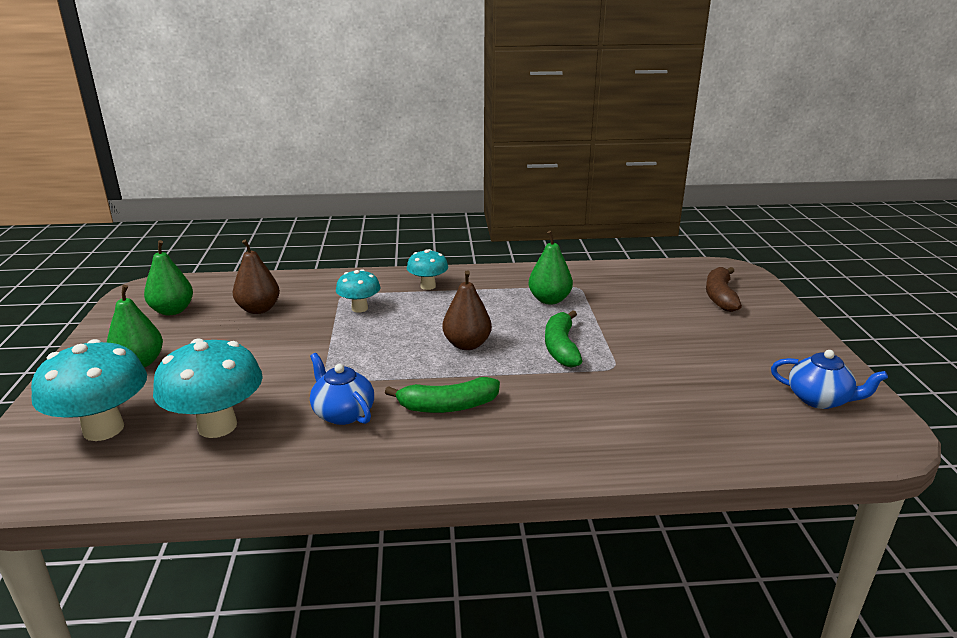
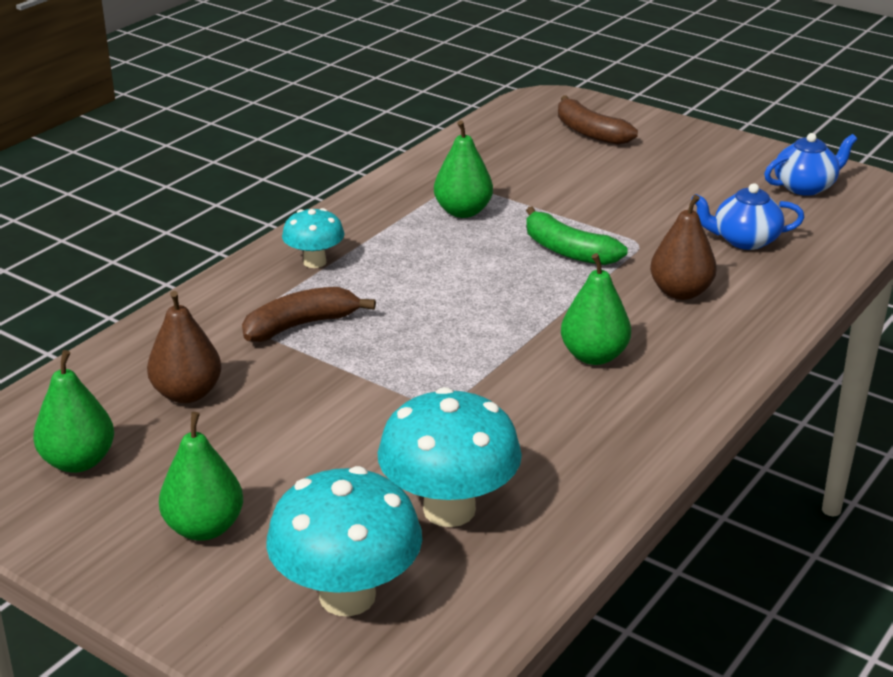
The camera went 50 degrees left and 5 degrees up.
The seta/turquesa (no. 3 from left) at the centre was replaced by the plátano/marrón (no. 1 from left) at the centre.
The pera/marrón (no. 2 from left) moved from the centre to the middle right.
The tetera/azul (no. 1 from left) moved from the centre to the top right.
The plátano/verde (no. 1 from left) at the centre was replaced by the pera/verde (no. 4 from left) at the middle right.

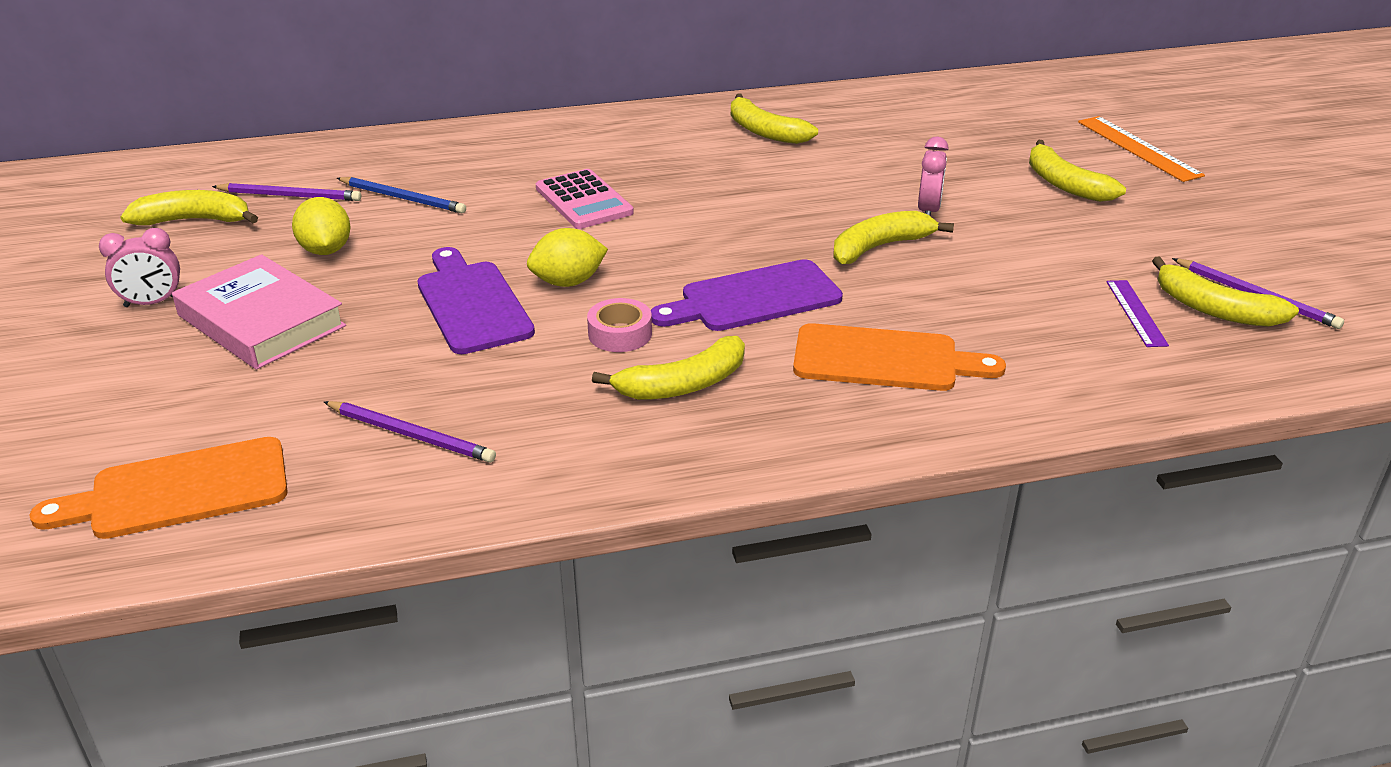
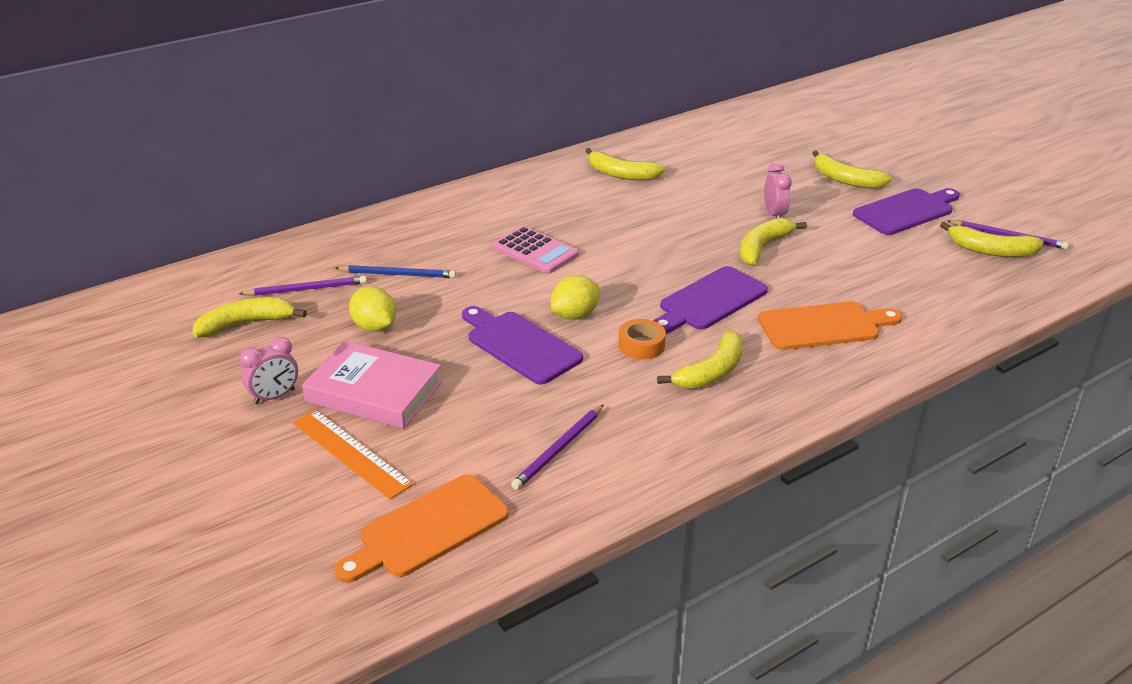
The camera went 20 degrees left and 0 degrees up.
The regla/naranja moved from the top right to the middle left.
The regla/morado at the middle right disappeared.
The cinta adhesiva/rosa at the centre became the cinta adhesiva/naranja at the centre.
The lápiz/morado (no. 2 from left) at the middle left turned 120 degrees clockwise.
The tabla de cortar/morado (no. 3 from left) at the top right appeared.

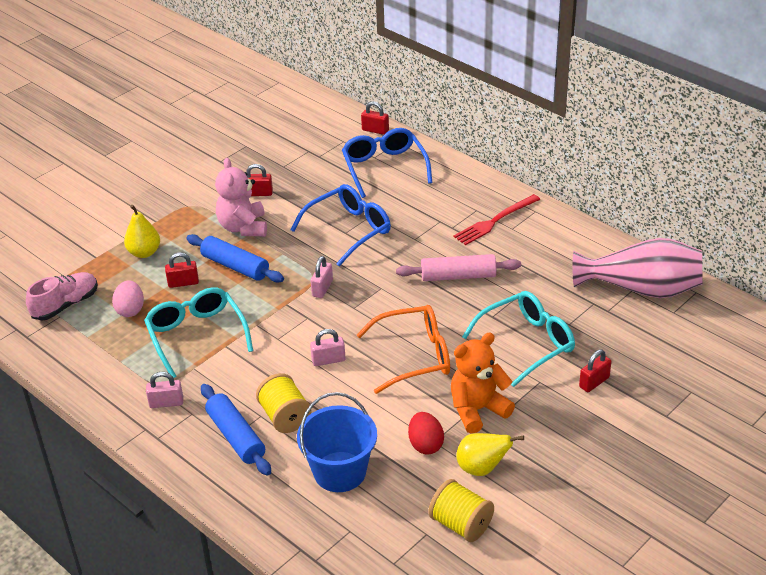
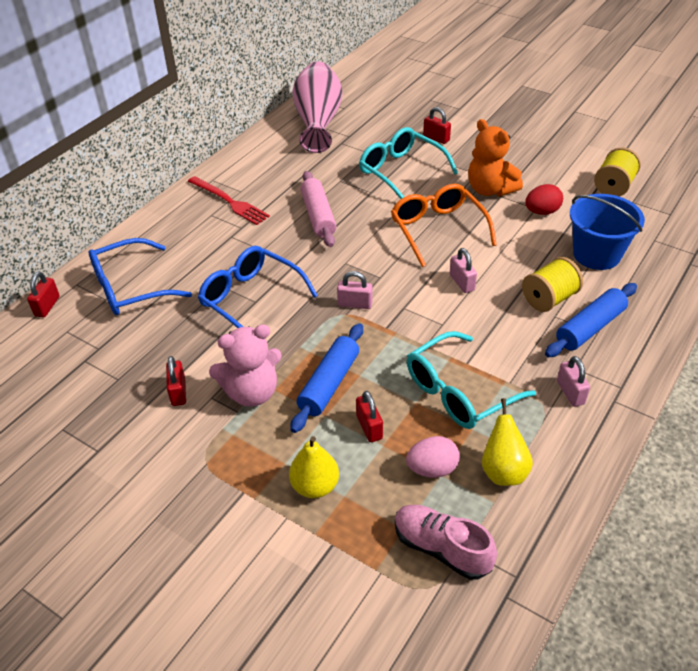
The camera went 100 degrees left and 5 degrees up.
The pera/amarillo (no. 2 from left) moved from the bottom centre to the middle right.

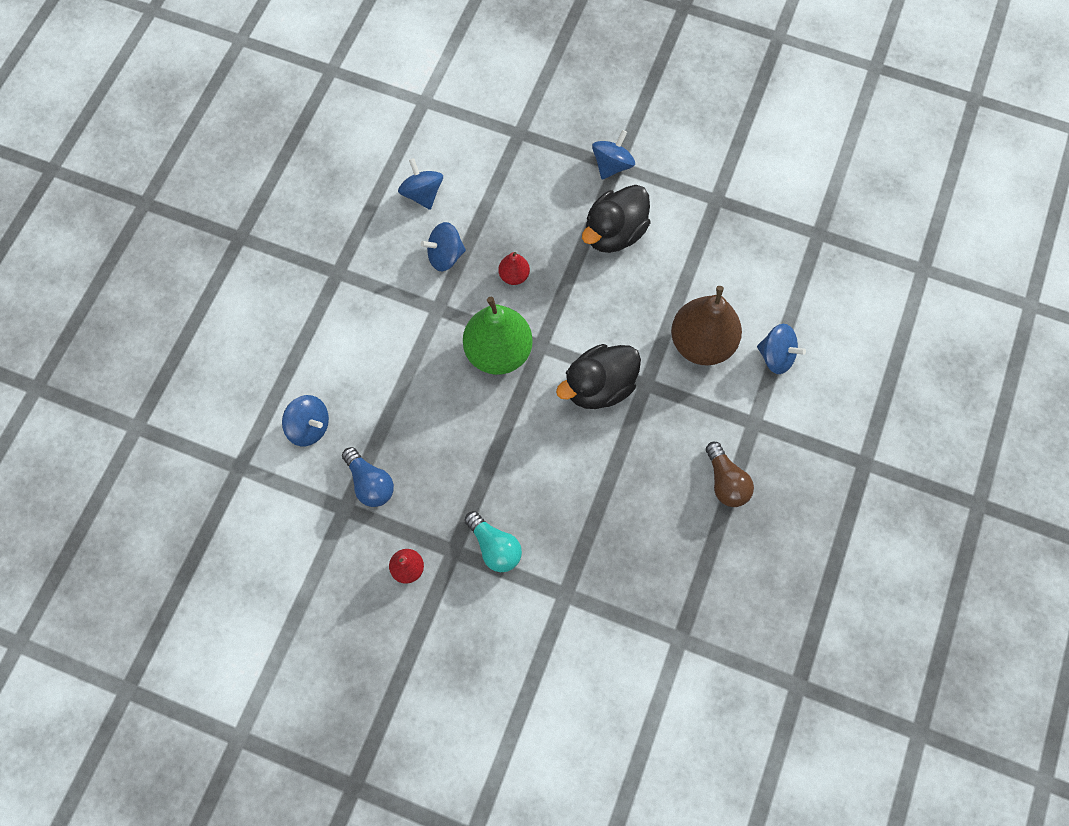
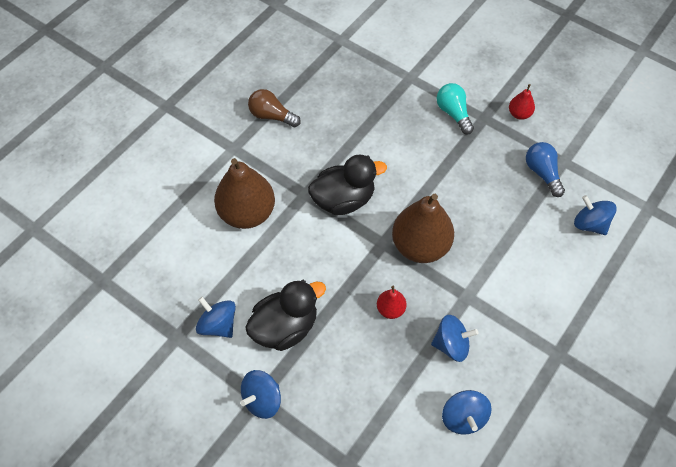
The camera went 165 degrees left and 10 degrees down.
The pera/verde at the centre became the pera/marrón (no. 2 from left) at the centre.
The peonza/azul (no. 5 from left in the first image) moved from the middle right to the bottom left.
The bombilla/marrón at the middle right turned 60 degrees counterclockwise.

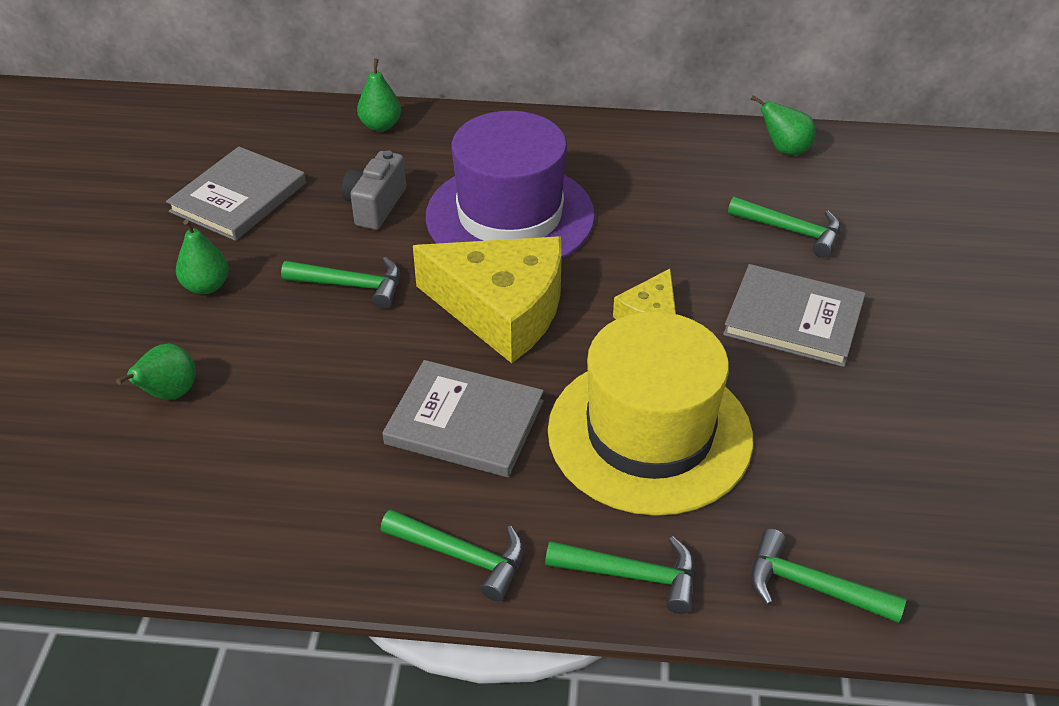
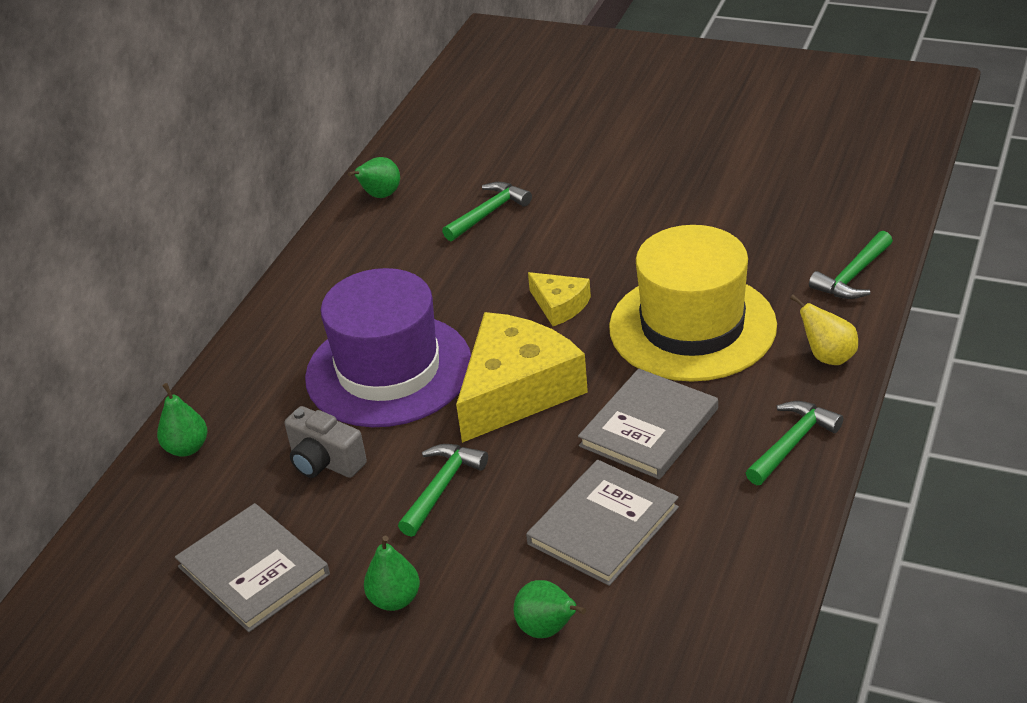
The camera went 70 degrees left and 5 degrees down.
The libro/gris (no. 3 from left in the first image) moved from the middle right to the bottom centre.
The martillo/verde (no. 3 from left) at the bottom centre was replaced by the pera/amarillo at the middle right.

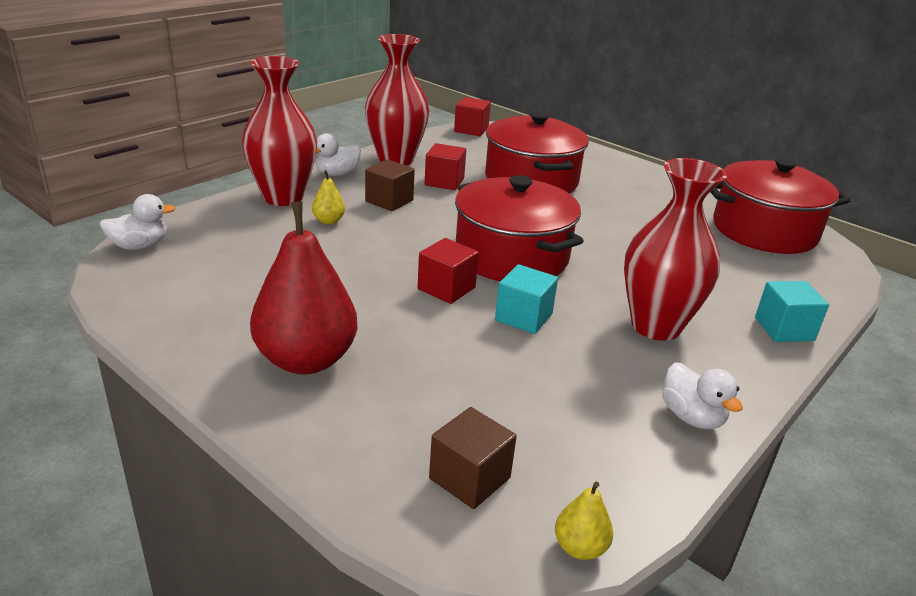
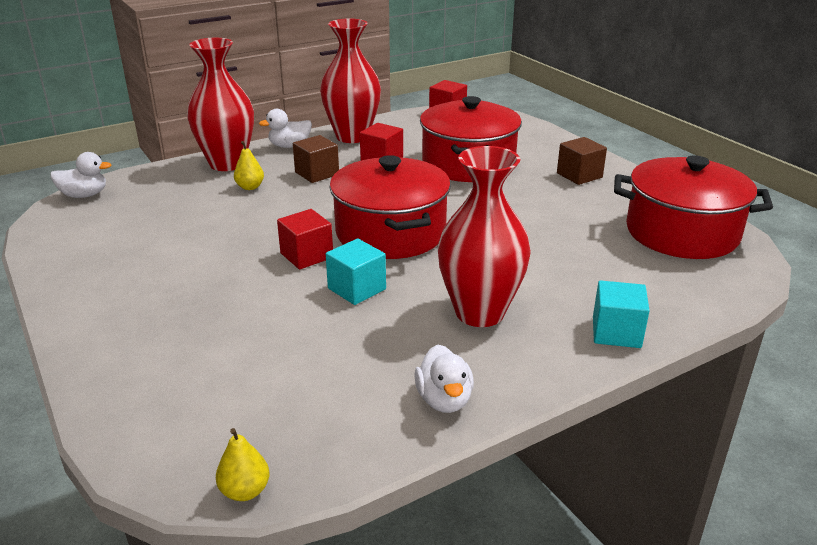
The camera went 20 degrees right and 0 degrees up.
The pera/rojo at the middle left disappeared.
The cubo/marrón (no. 2 from left) moved from the bottom centre to the top right.

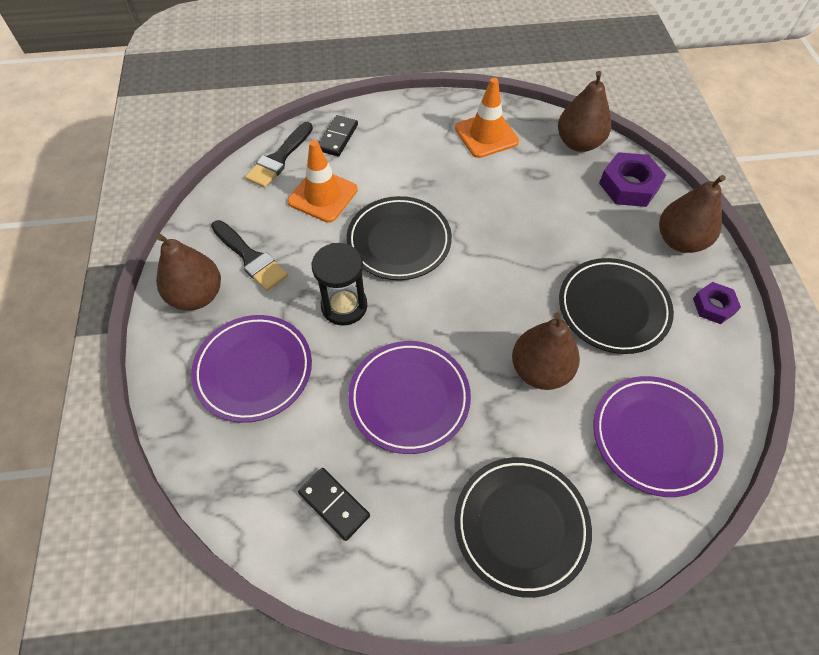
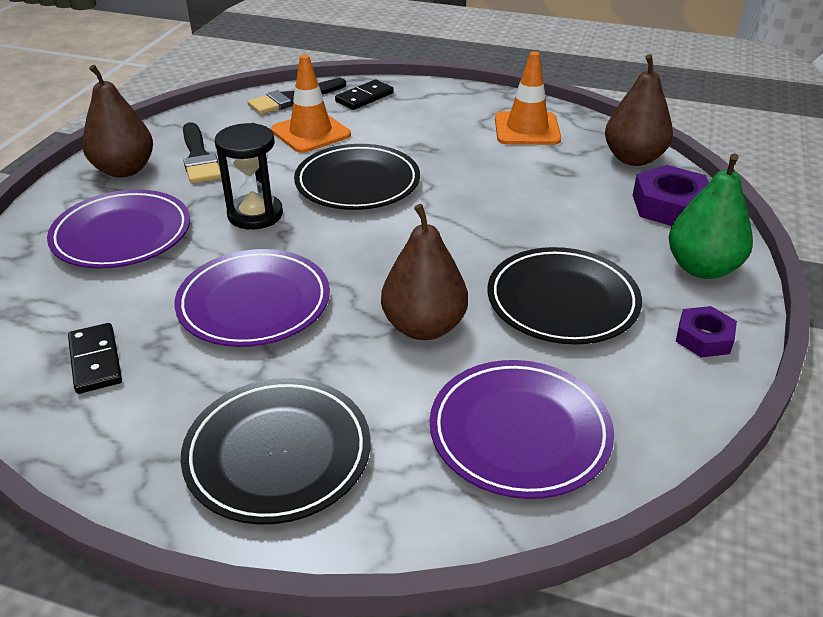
The camera went 25 degrees right and 20 degrees down.
The pera/marrón (no. 4 from left) at the top right became the pera/verde at the middle right.

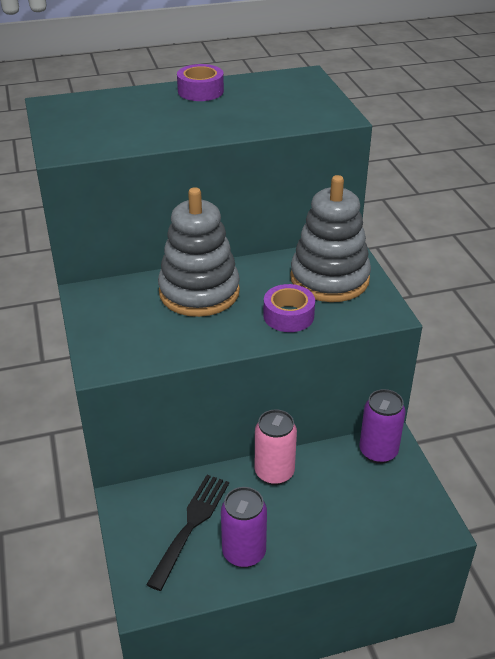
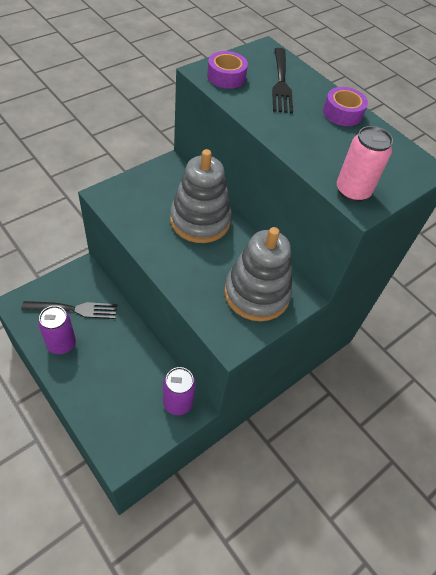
The camera went 60 degrees right and 15 degrees up.
The cinta adhesiva/morado (no. 2 from left in the first image) moved from the centre to the top centre.
The lata/rosa moved from the bottom centre to the top right.
The tenedor/negro (no. 2 from left) at the top centre appeared.

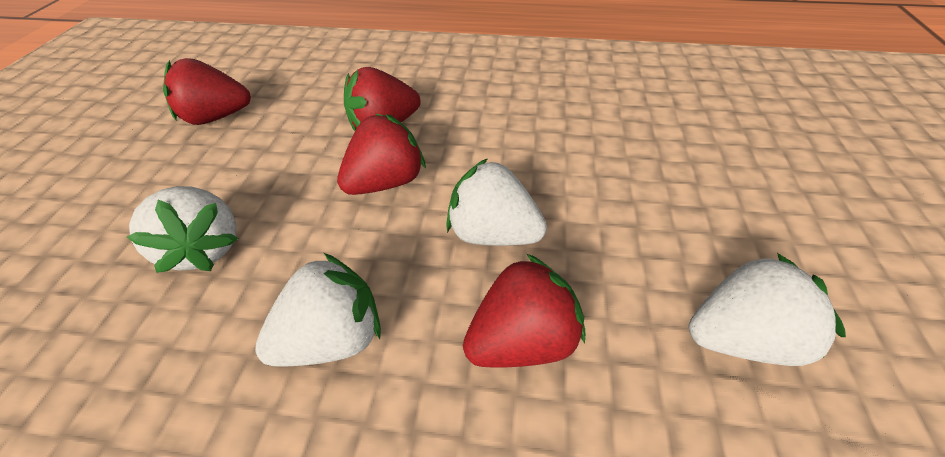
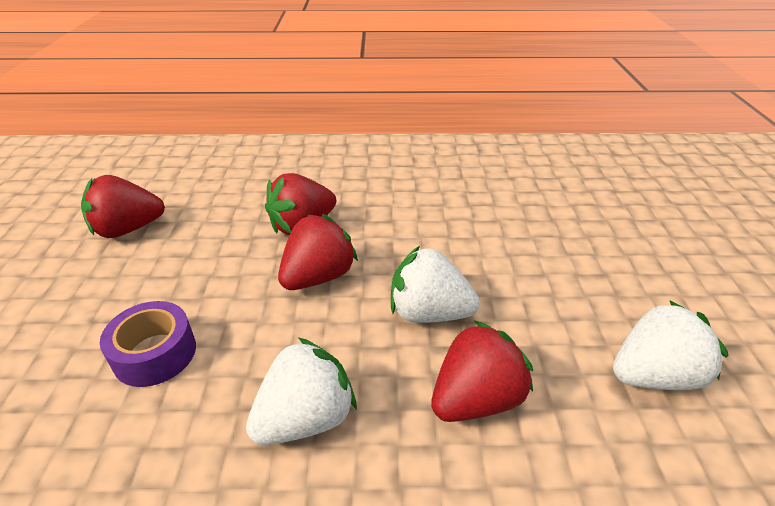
The camera went 10 degrees left and 10 degrees down.
The fresa/blanco (no. 1 from left) at the middle left was replaced by the cinta adhesiva/morado at the bottom left.

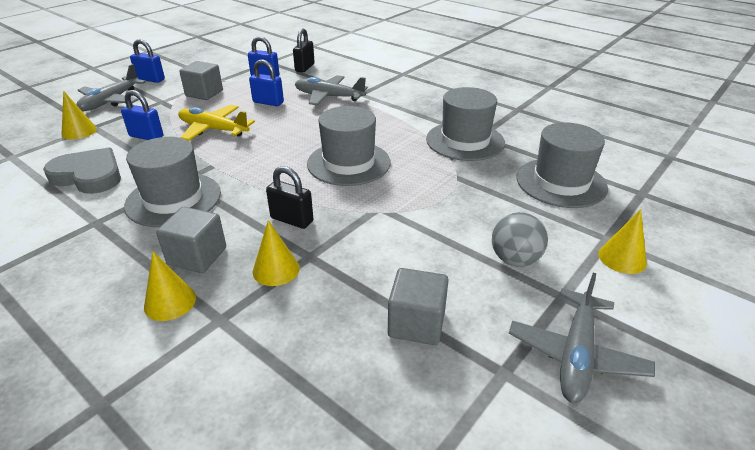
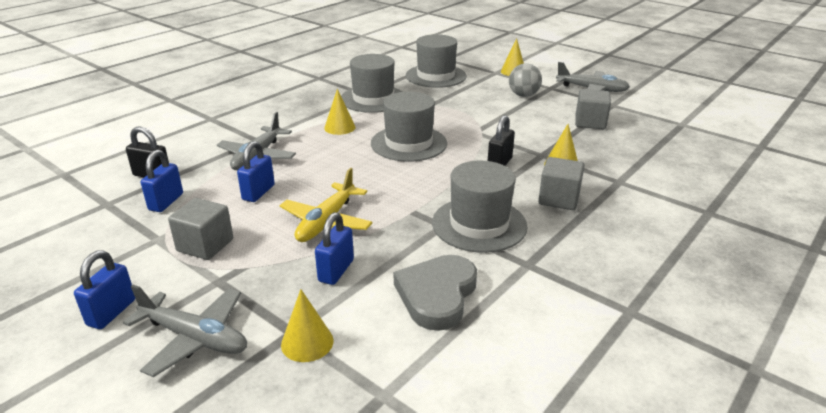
The camera went 90 degrees left and 5 degrees down.
The cono/amarillo (no. 2 from left) moved from the middle left to the top centre.

